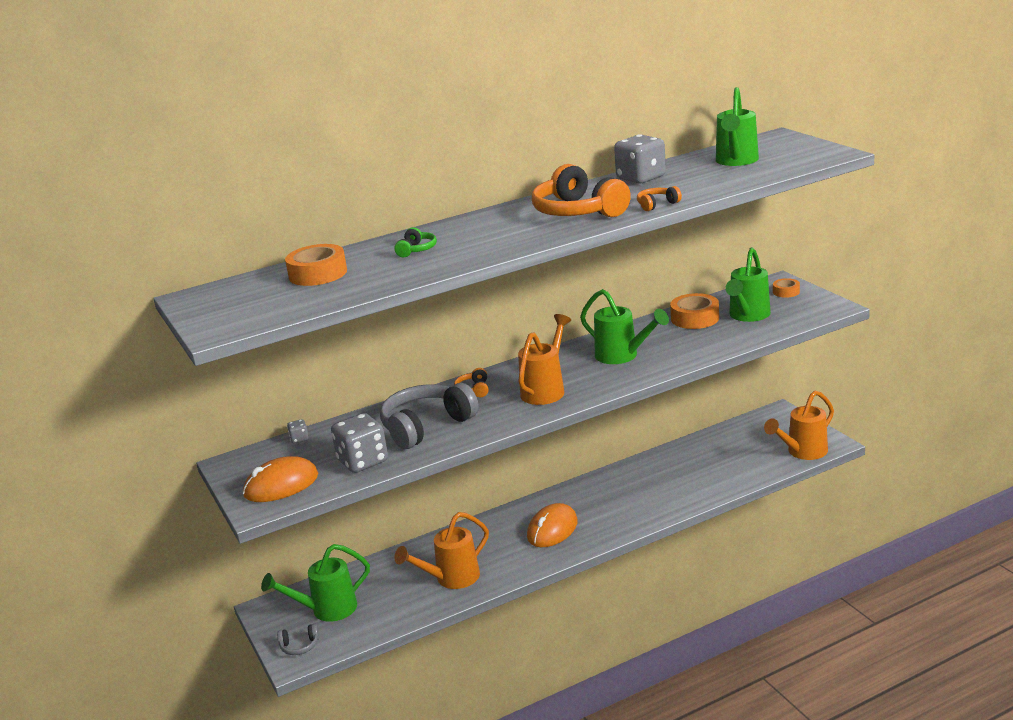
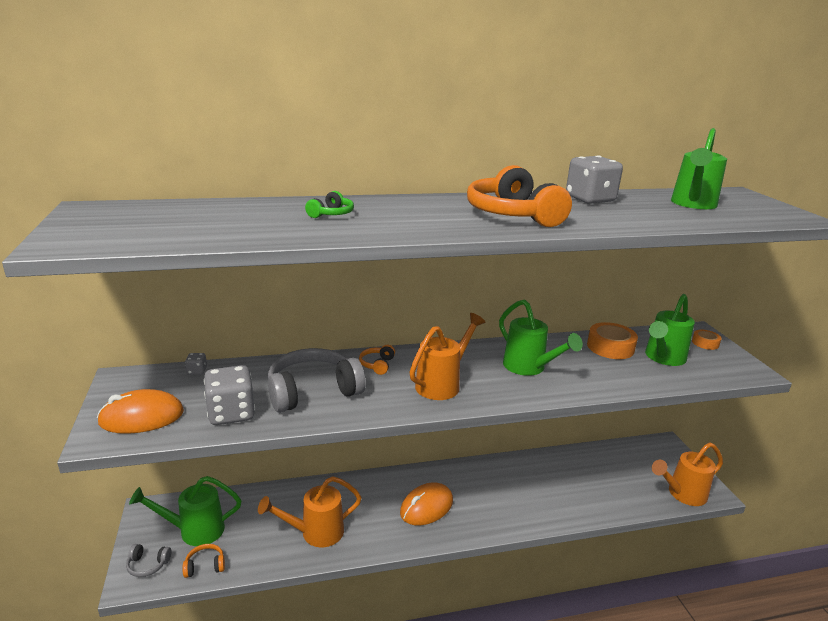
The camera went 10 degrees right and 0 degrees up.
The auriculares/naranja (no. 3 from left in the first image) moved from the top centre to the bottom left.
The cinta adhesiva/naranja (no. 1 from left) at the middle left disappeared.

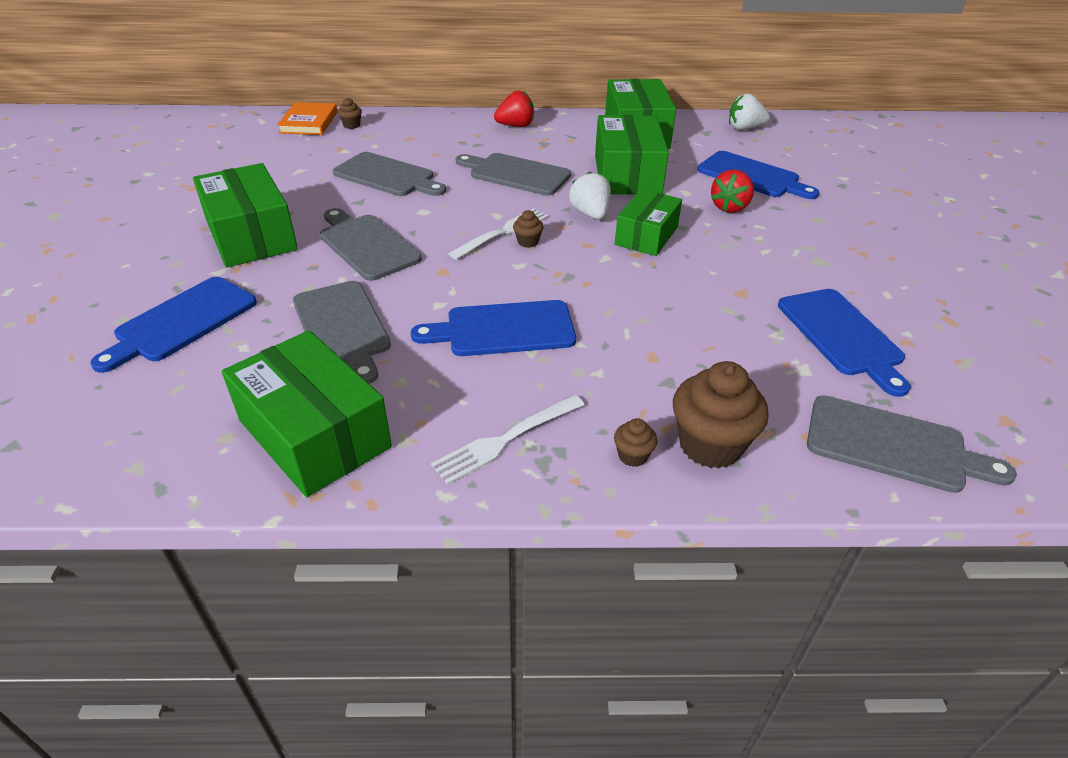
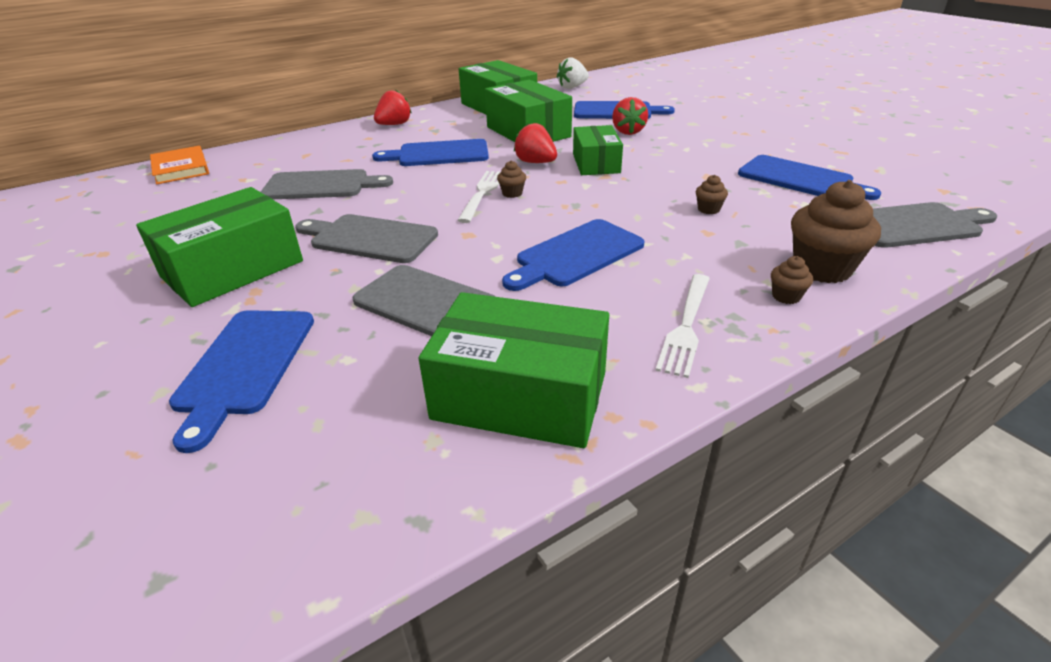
The camera went 30 degrees left and 5 degrees down.
The magdalena/marrón (no. 1 from left in the first image) moved from the top left to the top right.
The tabla de cortar/gris (no. 4 from left) at the top centre became the tabla de cortar/azul (no. 2 from left) at the top centre.
The caja/verde (no. 1 from left) at the top left turned 75 degrees counterclockwise.
The fresa/blanco (no. 1 from left) at the top centre became the fresa/rojo (no. 2 from left) at the top centre.

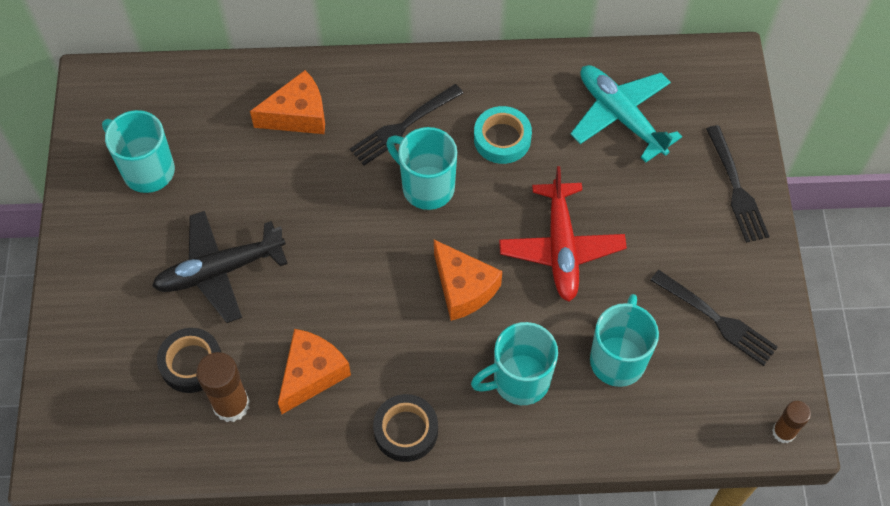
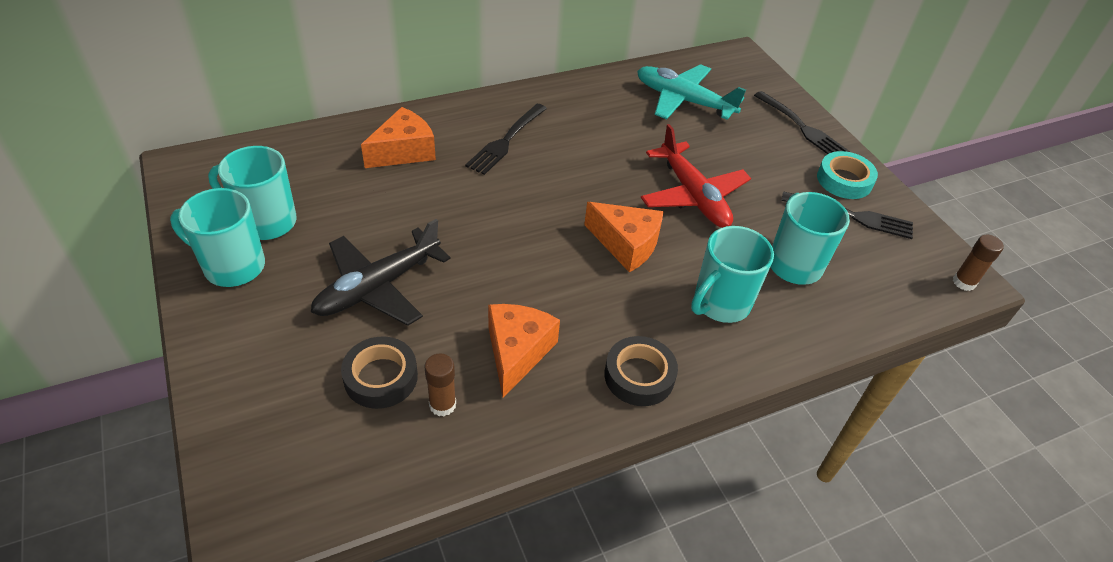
The camera went 25 degrees left and 15 degrees down.
The cinta adhesiva/turquesa moved from the top centre to the top right.
The taza/turquesa (no. 2 from left in the first image) moved from the top centre to the middle left.
The barra de pegamento/marrón (no. 1 from left) at the bottom left changed to 0.63 times the size.

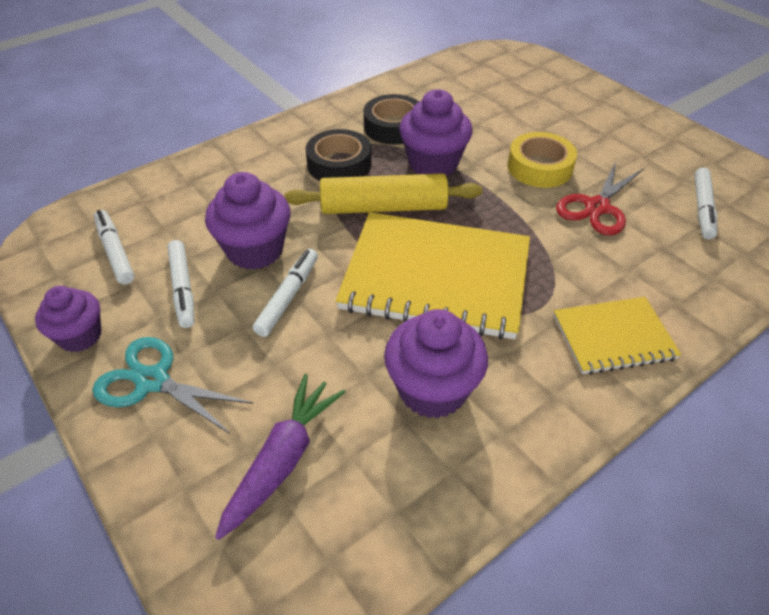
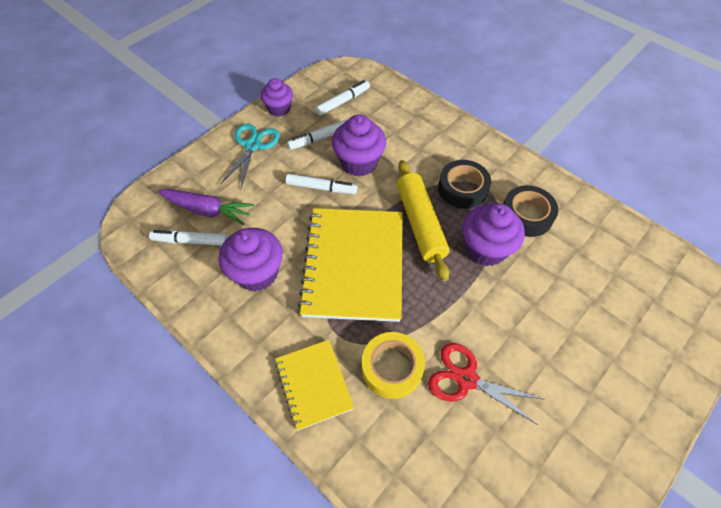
The camera went 80 degrees right and 10 degrees up.
The cinta adhesiva/amarillo moved from the top right to the bottom centre.
The rotulador/blanco (no. 4 from left in the first image) moved from the top right to the middle left.

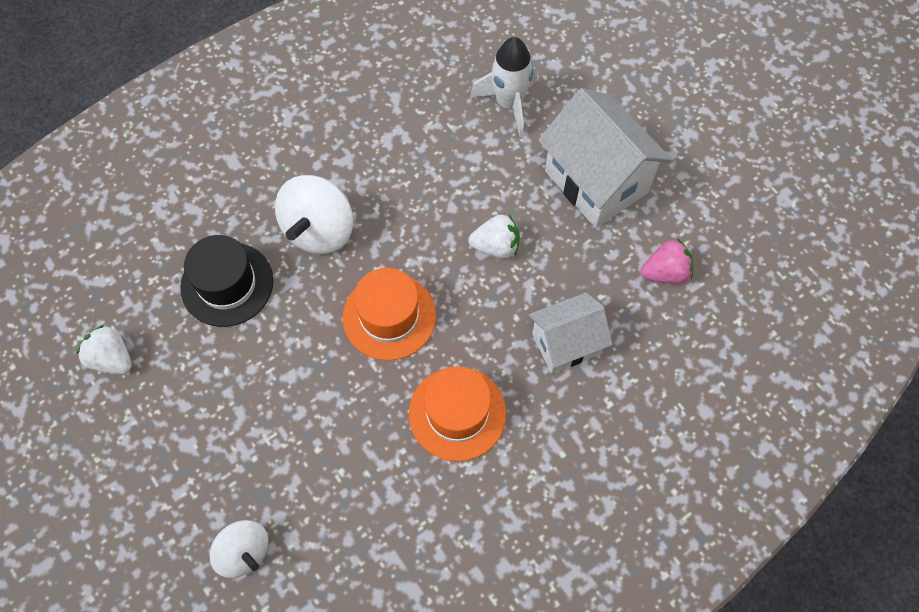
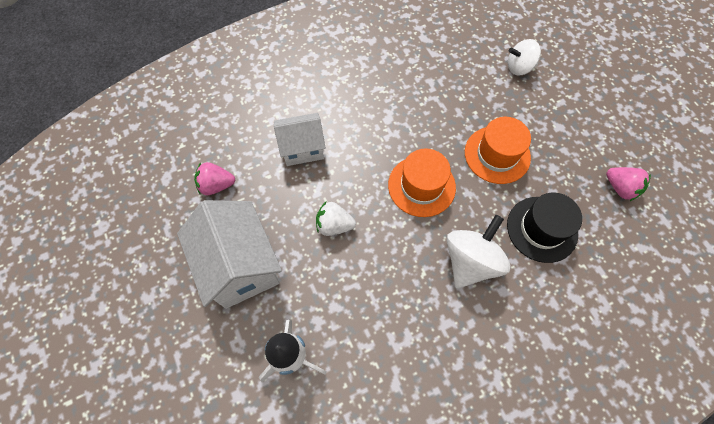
The camera went 170 degrees left and 0 degrees up.
The fresa/blanco (no. 1 from left) at the middle left became the fresa/rosa (no. 2 from left) at the middle right.
The sombrero/naranja (no. 2 from left) moved from the bottom centre to the middle right.
The peonza/blanco (no. 1 from left in the first image) at the bottom left turned 60 degrees counterclockwise.

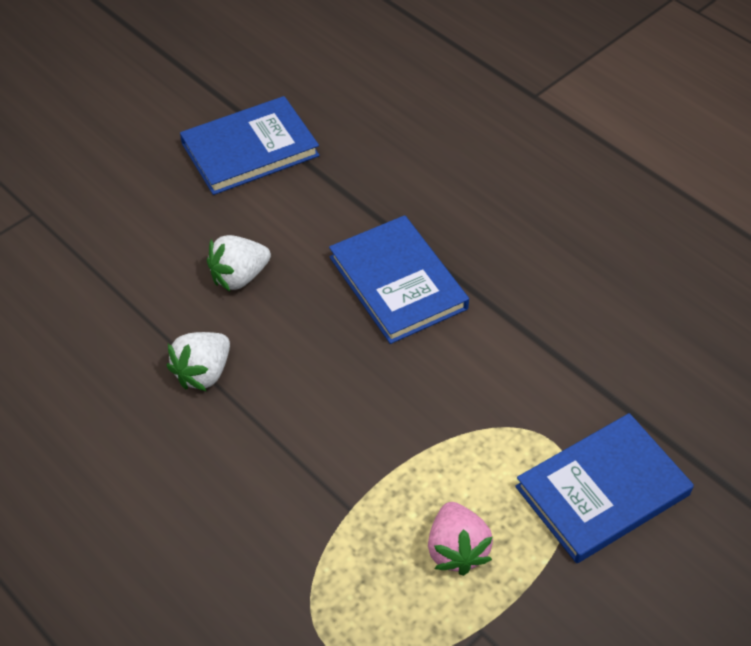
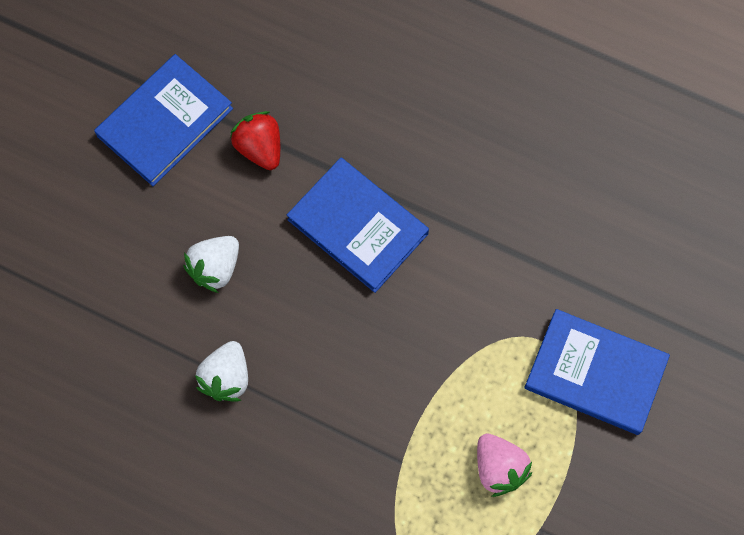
The camera went 20 degrees left and 20 degrees up.
The libro/azul (no. 3 from left) at the bottom right turned 75 degrees clockwise.
The fresa/rojo at the top centre appeared.

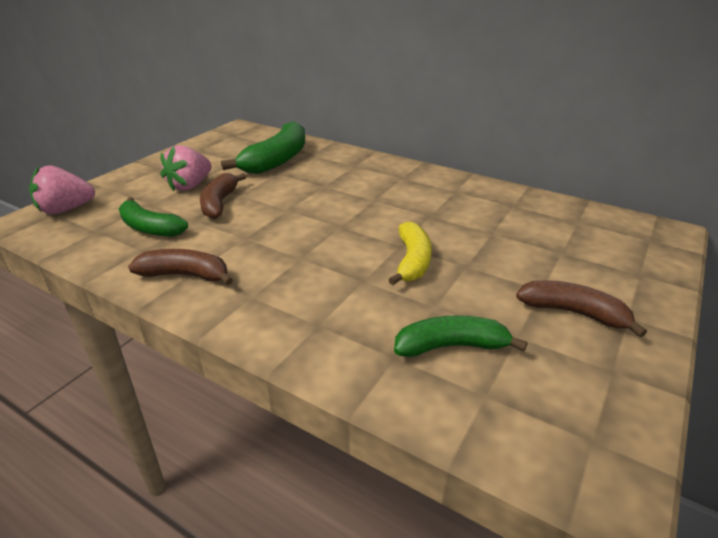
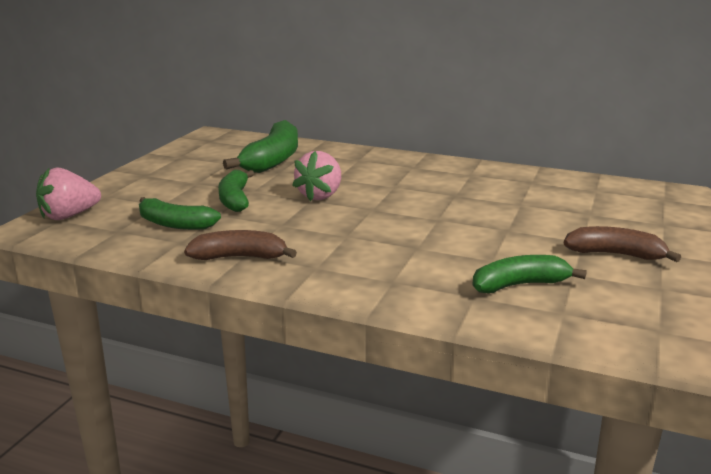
The camera went 10 degrees left and 10 degrees down.
The fresa/rosa (no. 2 from left) moved from the top left to the centre.
The plátano/marrón (no. 2 from left) at the middle left became the plátano/verde (no. 2 from left) at the middle left.
The plátano/amarillo at the centre disappeared.

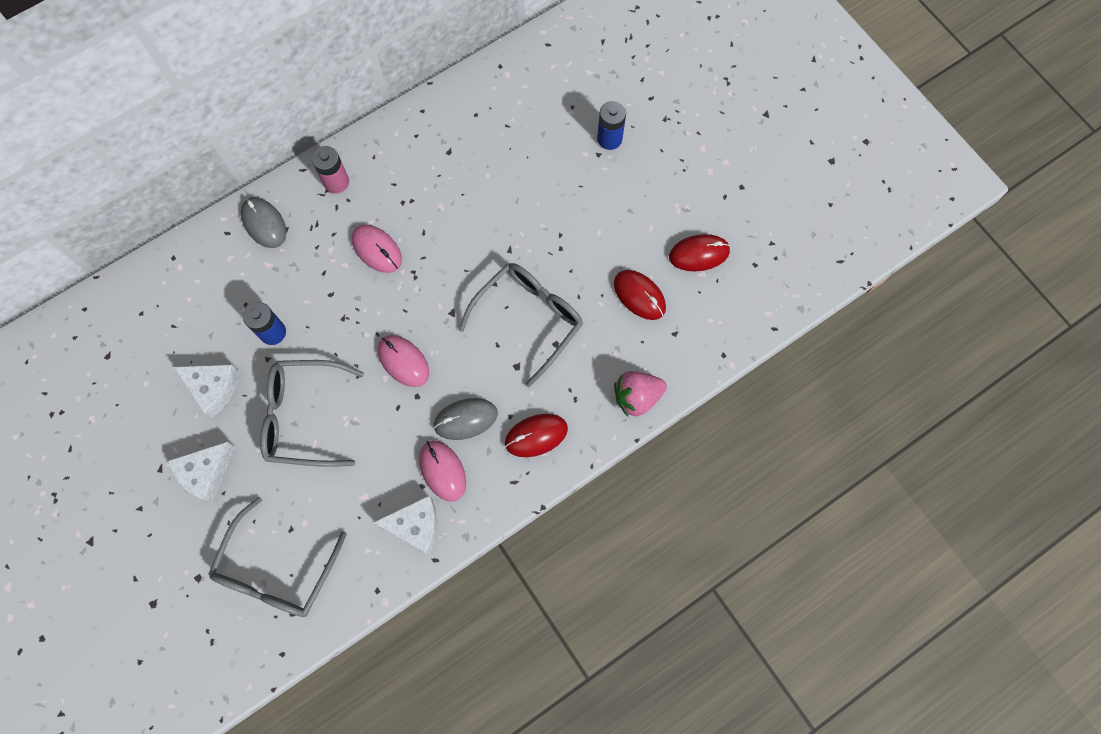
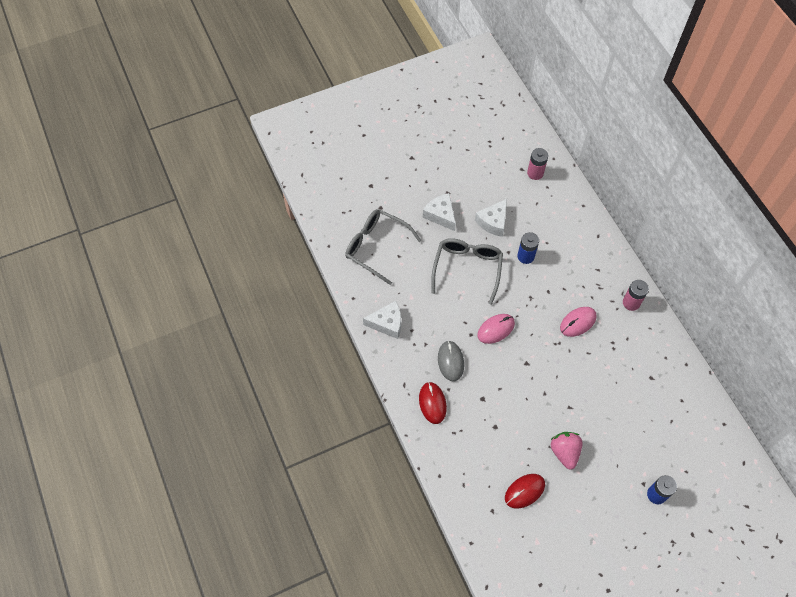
The camera went 100 degrees right and 10 degrees down.
The ratón/gris (no. 1 from left) at the top left disappeared.
The ratón/rojo (no. 3 from left) at the centre disappeared.
The gafas/gris (no. 3 from left) at the centre disappeared.
The fresa/rosa moved from the centre to the bottom right.
The ratón/rosa (no. 3 from left) at the centre disappeared.
The queso/blanco (no. 3 from left in the first image) at the bottom centre turned 105 degrees counterclockwise.
The pila/rosa (no. 1 from left) at the top right appeared.

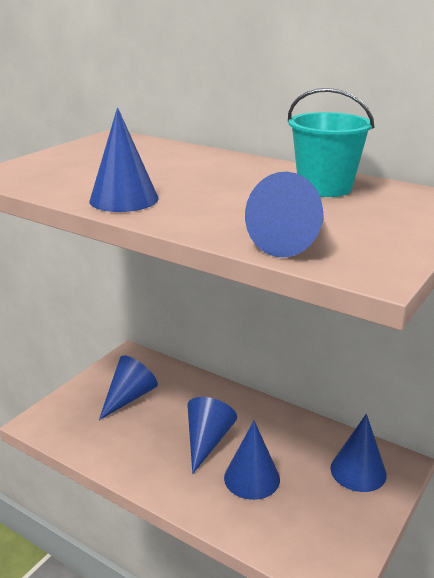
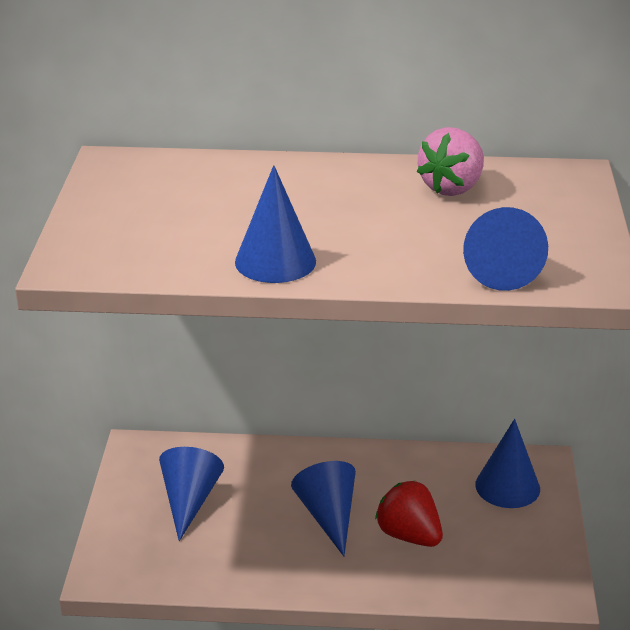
The camera went 30 degrees left and 5 degrees up.
The balde/turquesa at the top right was replaced by the fresa/rosa at the top right.
The cono/azul (no. 4 from left) at the bottom centre was replaced by the fresa/rojo at the bottom centre.

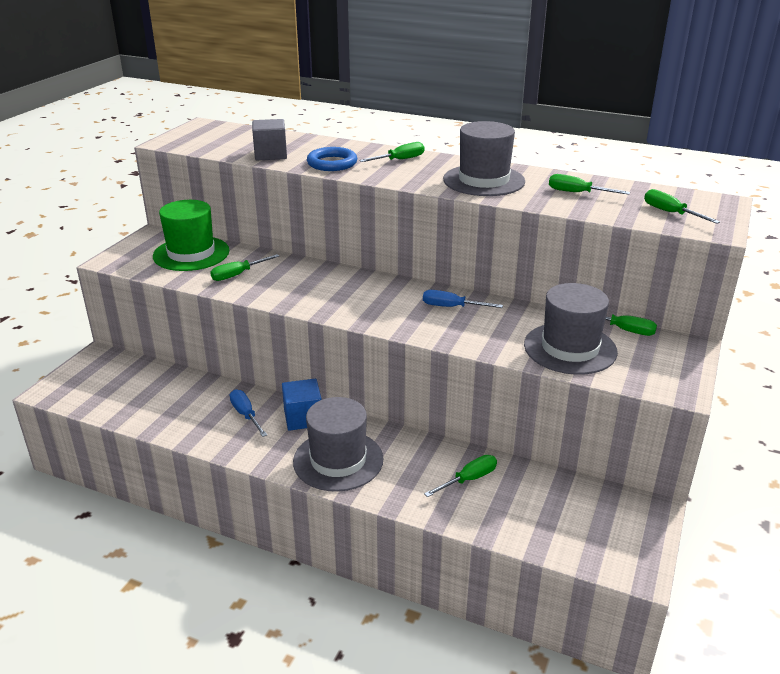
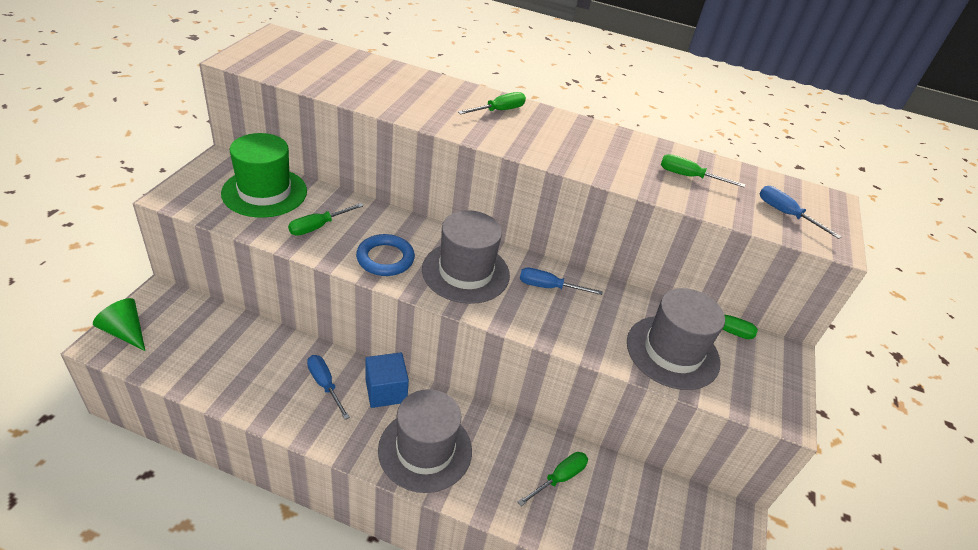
The camera went 10 degrees left and 10 degrees up.
The cubo/gris at the top centre disappeared.
The sombrero/gris (no. 2 from left) moved from the top centre to the centre.
The anillo/azul moved from the top centre to the centre.
The destornillador/verde (no. 6 from left) at the top right became the destornillador/azul (no. 3 from left) at the middle right.
The cono/verde at the middle left appeared.

